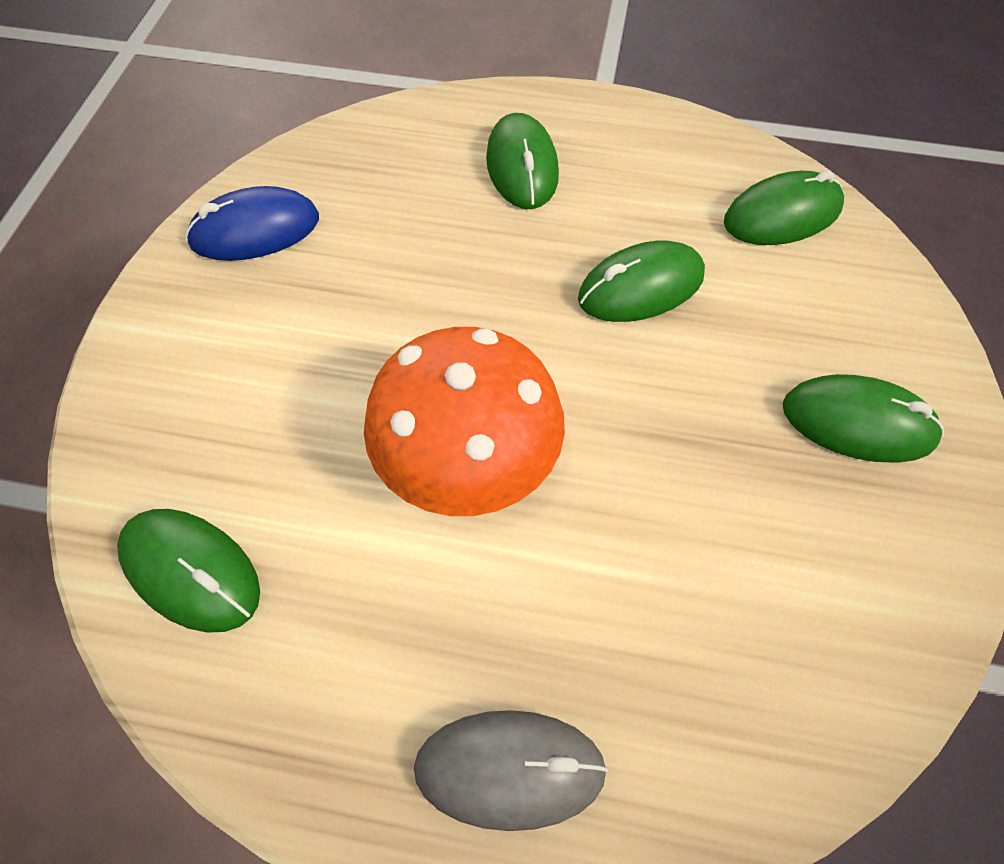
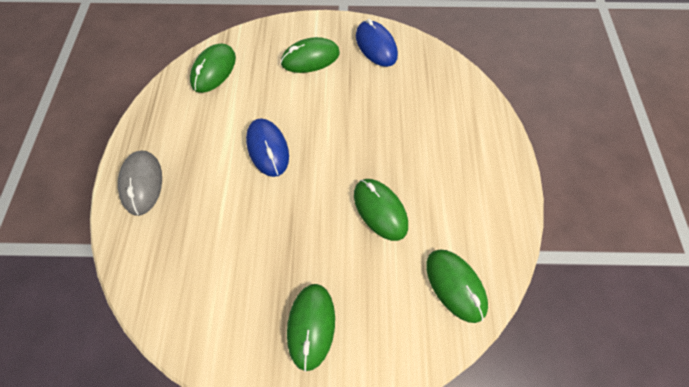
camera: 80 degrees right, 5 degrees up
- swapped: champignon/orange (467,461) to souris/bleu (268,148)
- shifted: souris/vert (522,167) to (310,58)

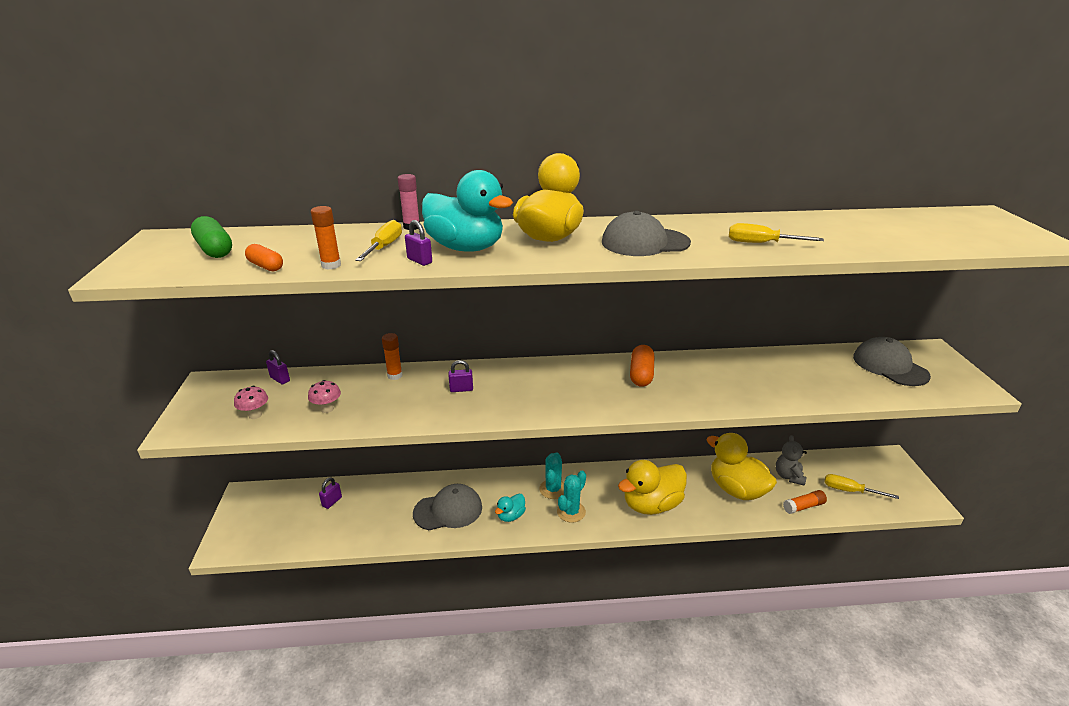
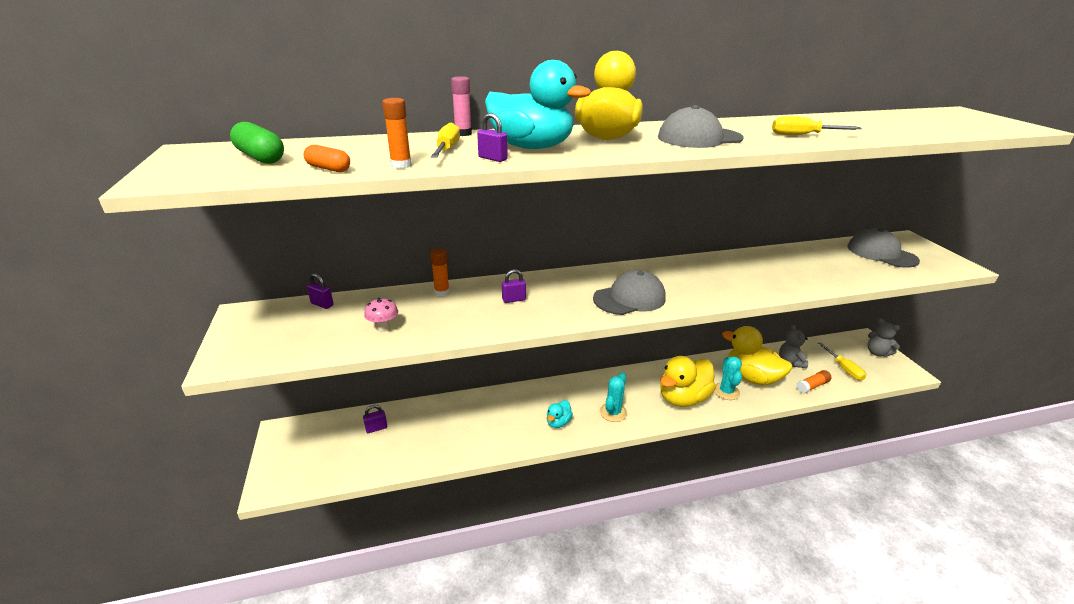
camera: 10 degrees left, 0 degrees up
- rotated: cadenas/violet (332,502) = (376,428) 45 degrees clockwise
- shifted: casquette/gris (448,510) to (629,298)
- shifted: cactus/turquoise (553,489) to (726,391)
- rotated: tournevis/jaune (849,491) = (844,369) 120 degrees counterclockwise
- new: ours en peluche/gris (877,353)
- gone: champignon/rose (255,415)
- gone: gélule/orange (641,374)

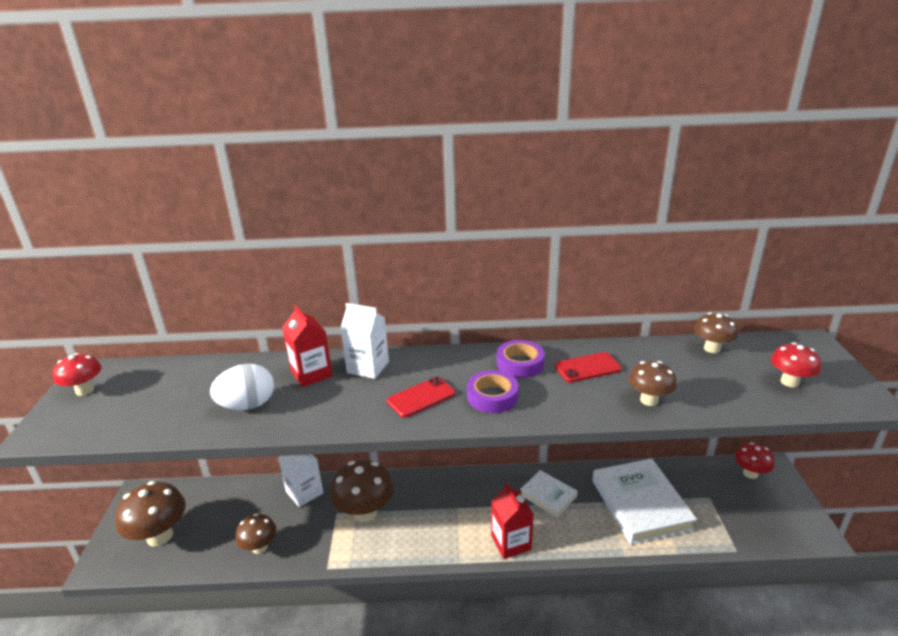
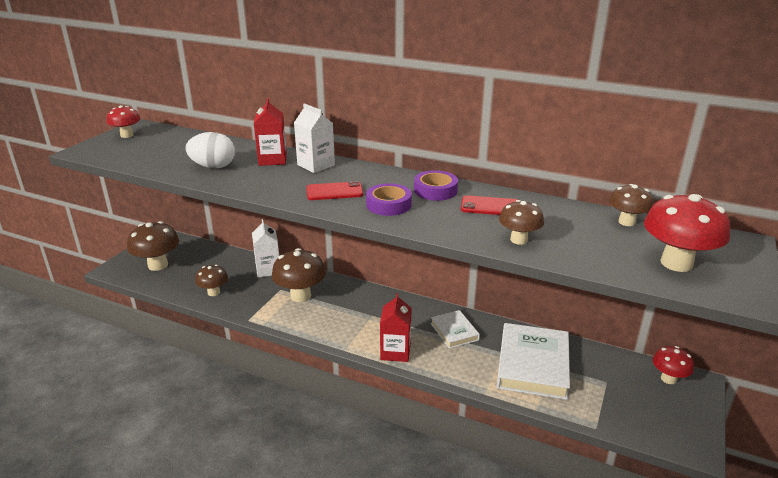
camera: 25 degrees right, 0 degrees up
- scaled: champignon/rouge (789,382) = (676,263) x1.66

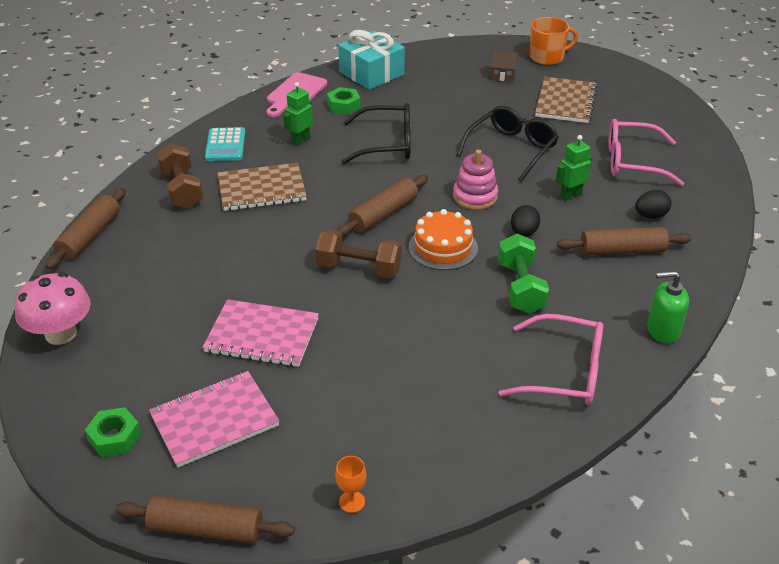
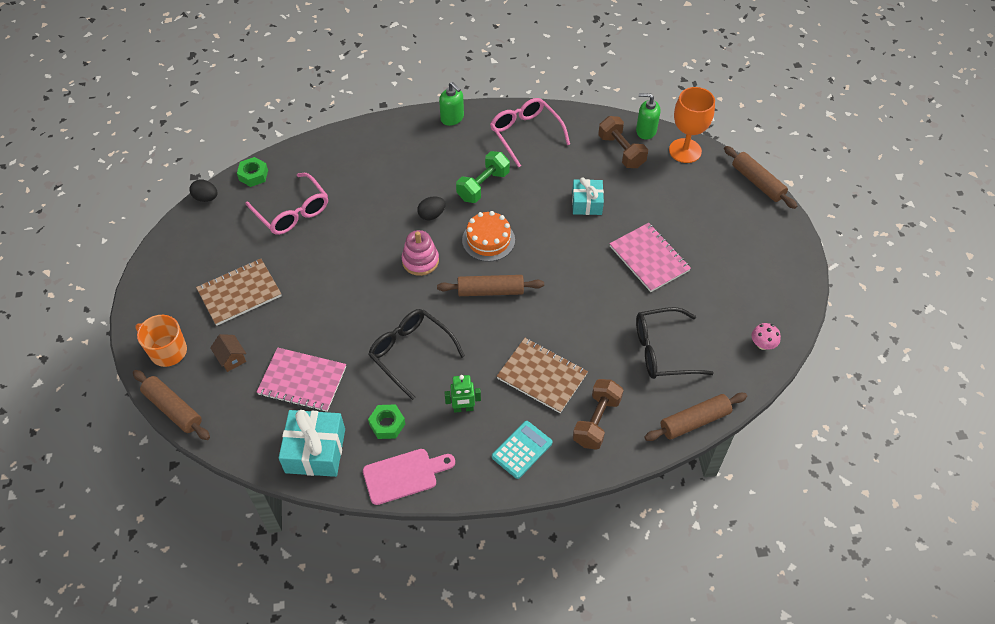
camera: 135 degrees left, 15 degrees up
- shifted: rouleau à pâtisserie/marron (622,250) to (173,409)
- shifted: œuf/noir (650,216) to (206,198)
- shifted: écrou/vert (115,438) to (253,175)
- shifted: carnet/rose (214,420) to (302,381)
- new: cadeau/turquoise (586,203)
- shifted: haltère/marron (359,268) to (621,151)
- new: distributeur de savon/vert (645,131)
- shifted: lunettes/noir (511,149) to (663,351)
- scaled: verre à pied/orange (352,502) = (685,151) x2.29
- scaled: champignon/rose (61,333) = (762,344) x0.53
- gone: robot/vert (570,195)

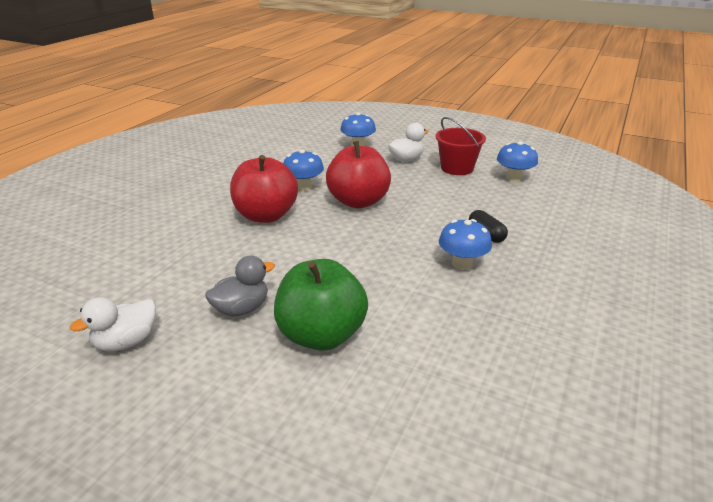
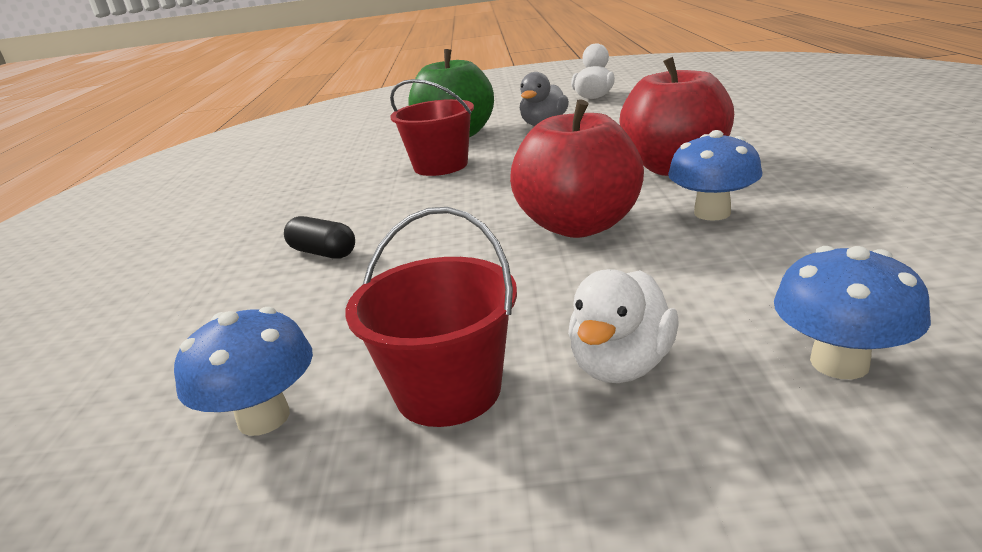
camera: 155 degrees right, 5 degrees down
- new: seau/rouge (440,166)
- gone: champignon/bleu (462,264)

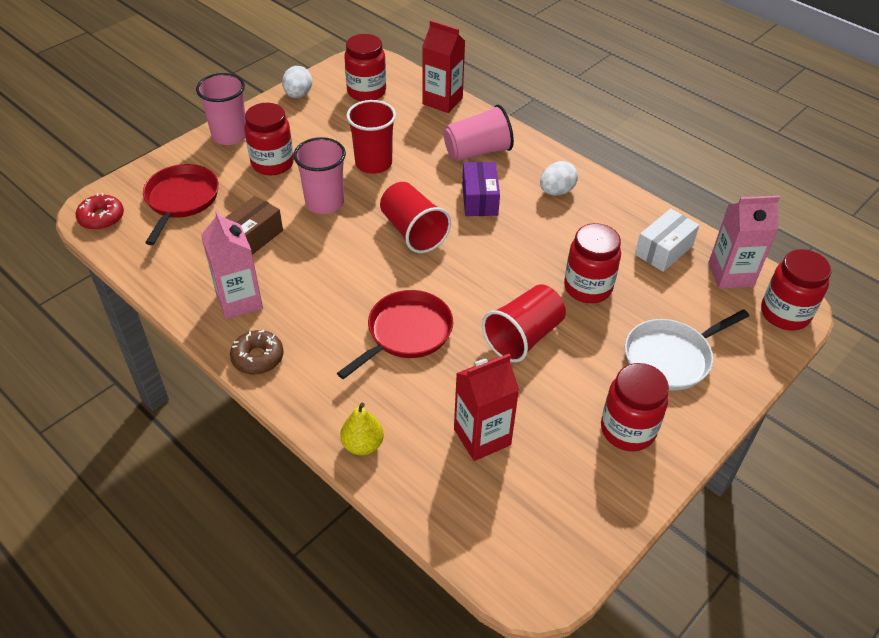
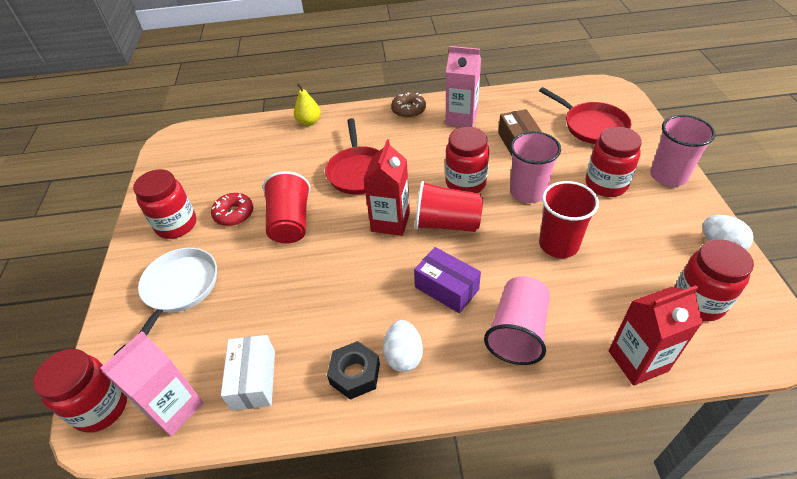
camera: 135 degrees right, 0 degrees up
- shifted: beignet/rouge (101,218) to (234,214)
- new: écrou/noir (355,374)
- shifted: brique de lait/rouge (482,437) to (390,222)
- shifted: bocal/rouge (587,287) to (465,183)

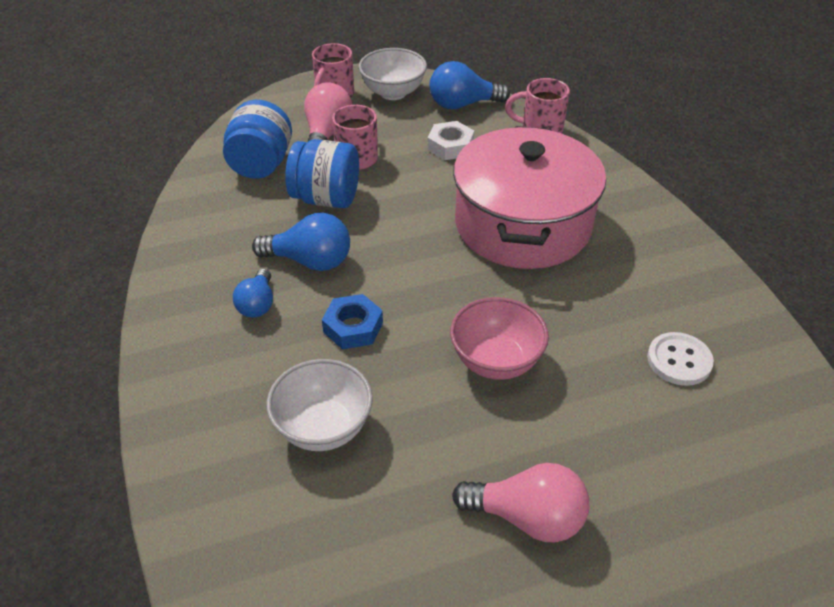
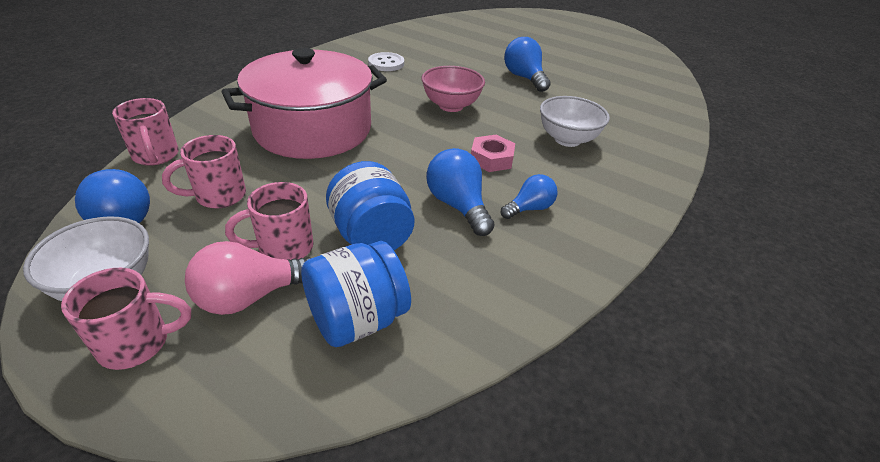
camera: 130 degrees left, 5 degrees down
- swapped: écrou/blanc (450,146) to tasse/rose (219,196)
- repainted: écrou/bleu (353,327) to écrou/rose (491,159)
- repainted: ampoule/rose (527,517) to ampoule/bleu (524,78)

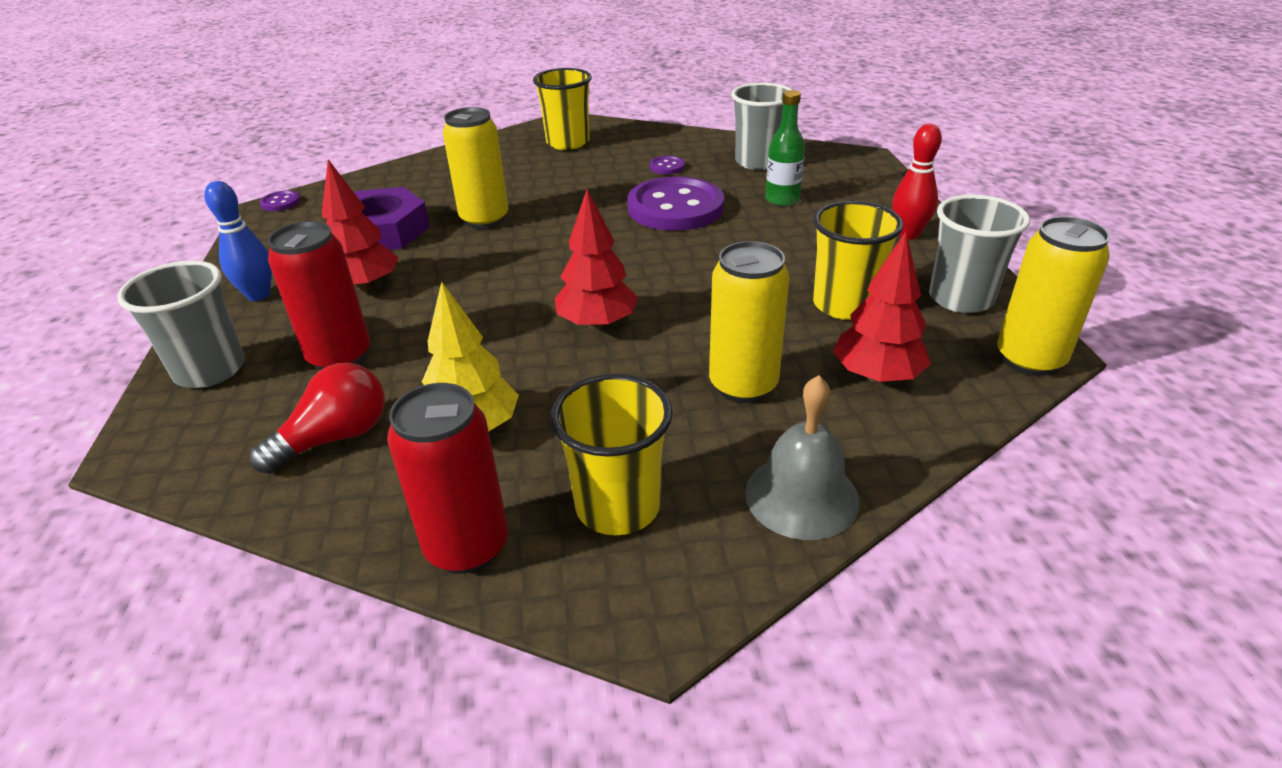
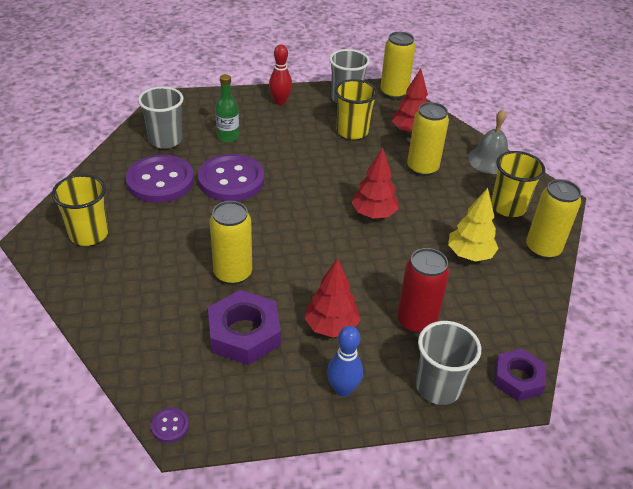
camera: 95 degrees left, 5 degrees up
- scaled: bouton/violet (667,167) = (160,181) x2.47
- new: écrou/violet (518,378)
- repainted: canette/rouge (467,546) to canette/jaune (542,249)
- gone: ampoule/rouge (335,438)

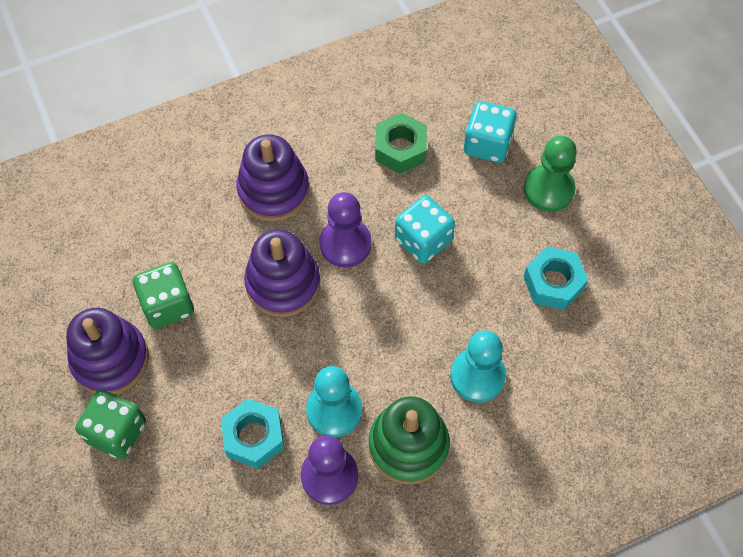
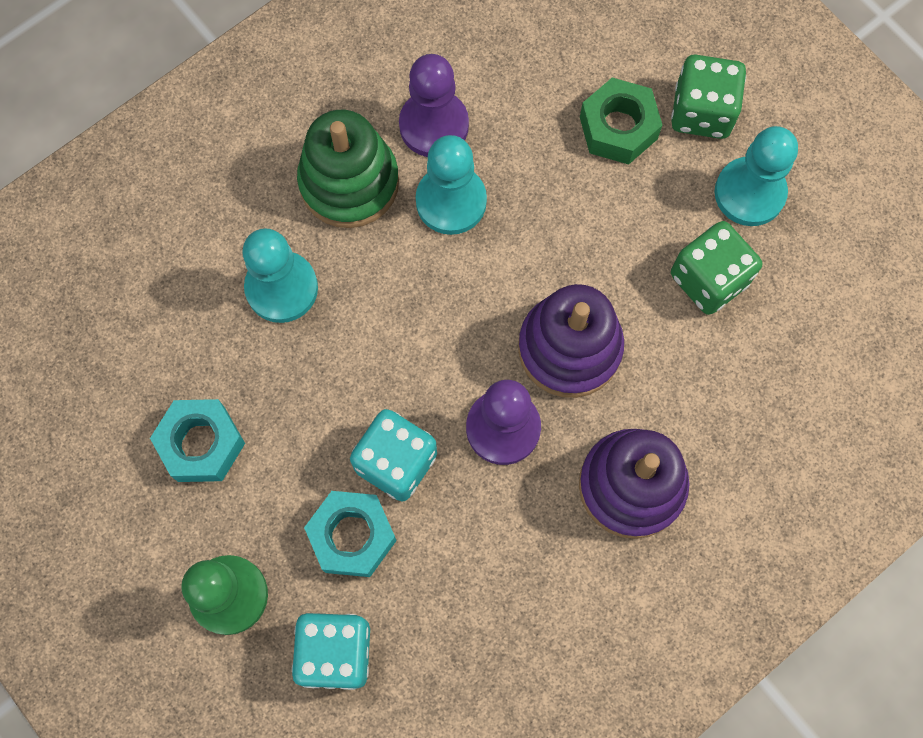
camera: 165 degrees right, 10 degrees up
- shifted: écrou/turquoise (254,437) to (352,536)
- shifted: écrou/vert (400,149) to (618,128)
- swapped: jouet à empiler/violet (110,359) to pion/turquoise (749,193)

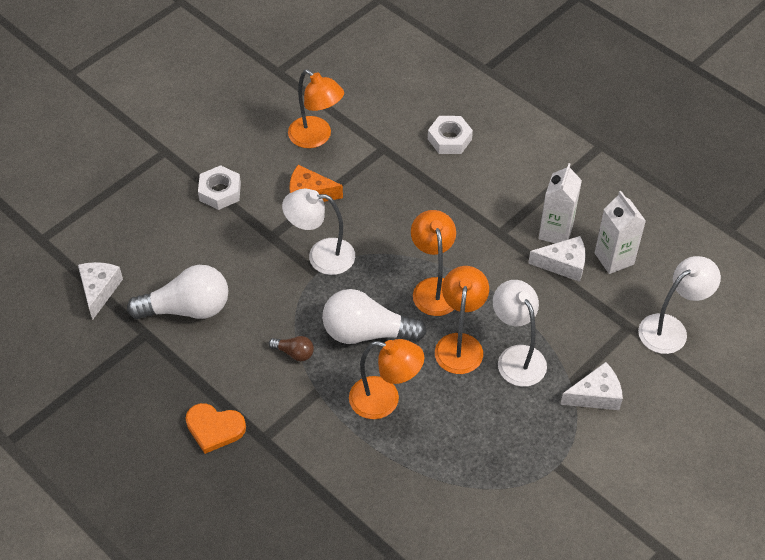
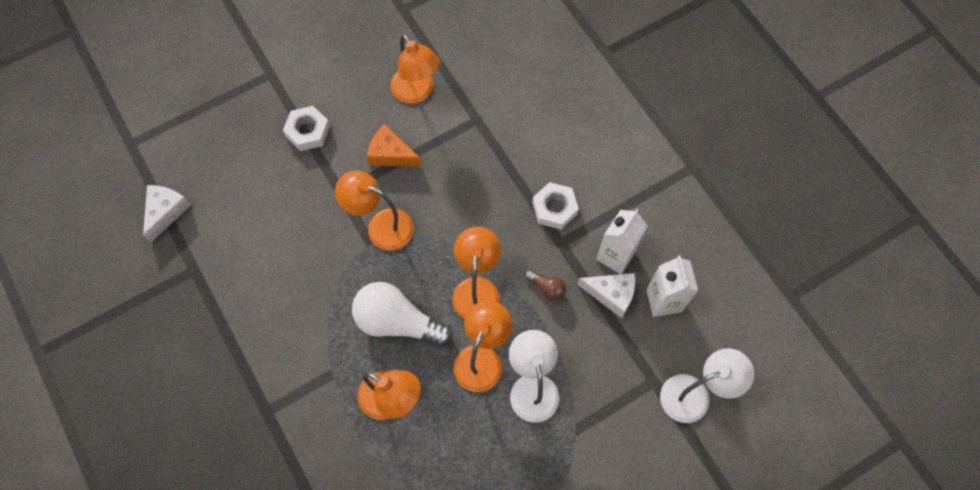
camera: 15 degrees right, 15 degrees up
- repainted: lampe/blanc (321,256) to lampe/orange (381,226)
- shifted: ampoule/marron (294,353) to (546,288)
- shifted: écrou/blanc (449,139) to (554,208)
- gone: ampoule/blanc (187,308)
- gone: cœur/orange (214,428)
- gone: fromage/blanc (595,395)

